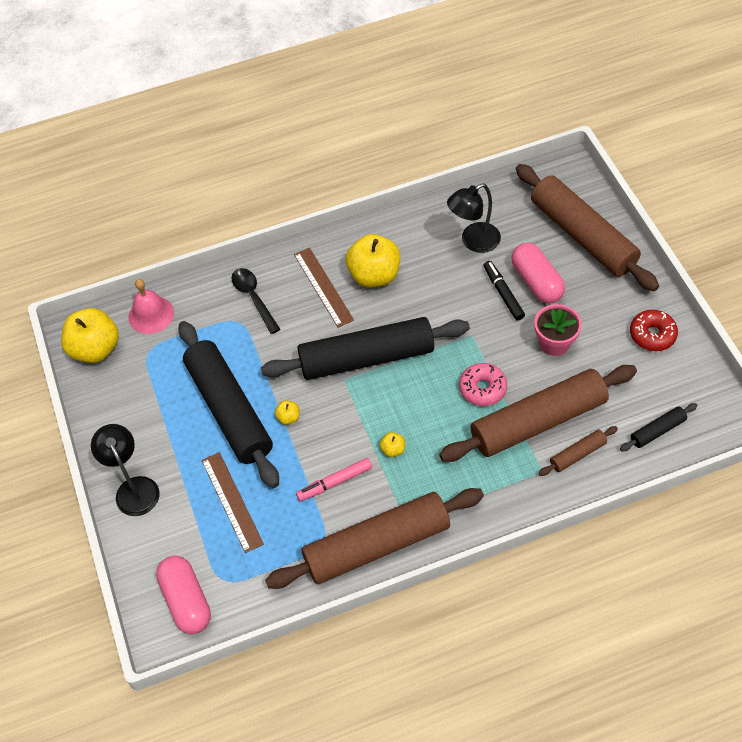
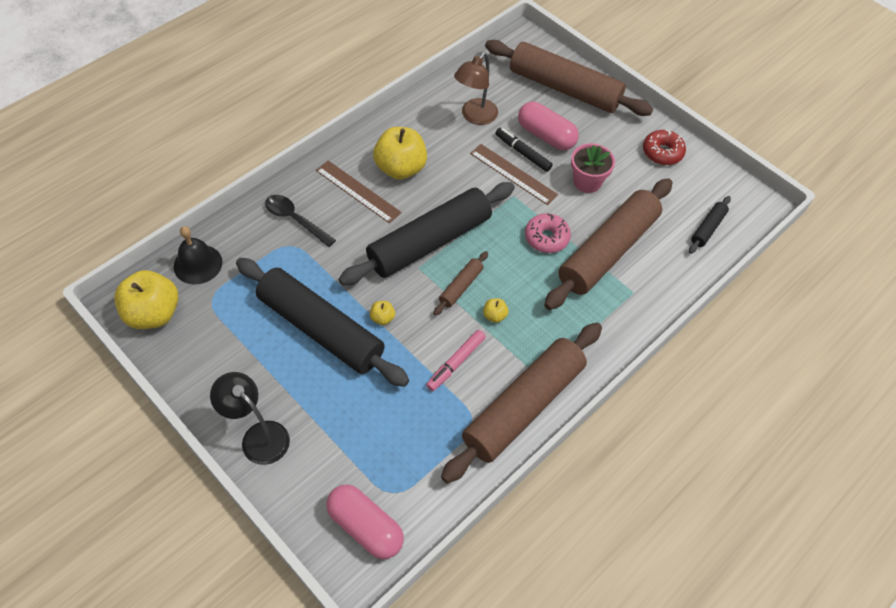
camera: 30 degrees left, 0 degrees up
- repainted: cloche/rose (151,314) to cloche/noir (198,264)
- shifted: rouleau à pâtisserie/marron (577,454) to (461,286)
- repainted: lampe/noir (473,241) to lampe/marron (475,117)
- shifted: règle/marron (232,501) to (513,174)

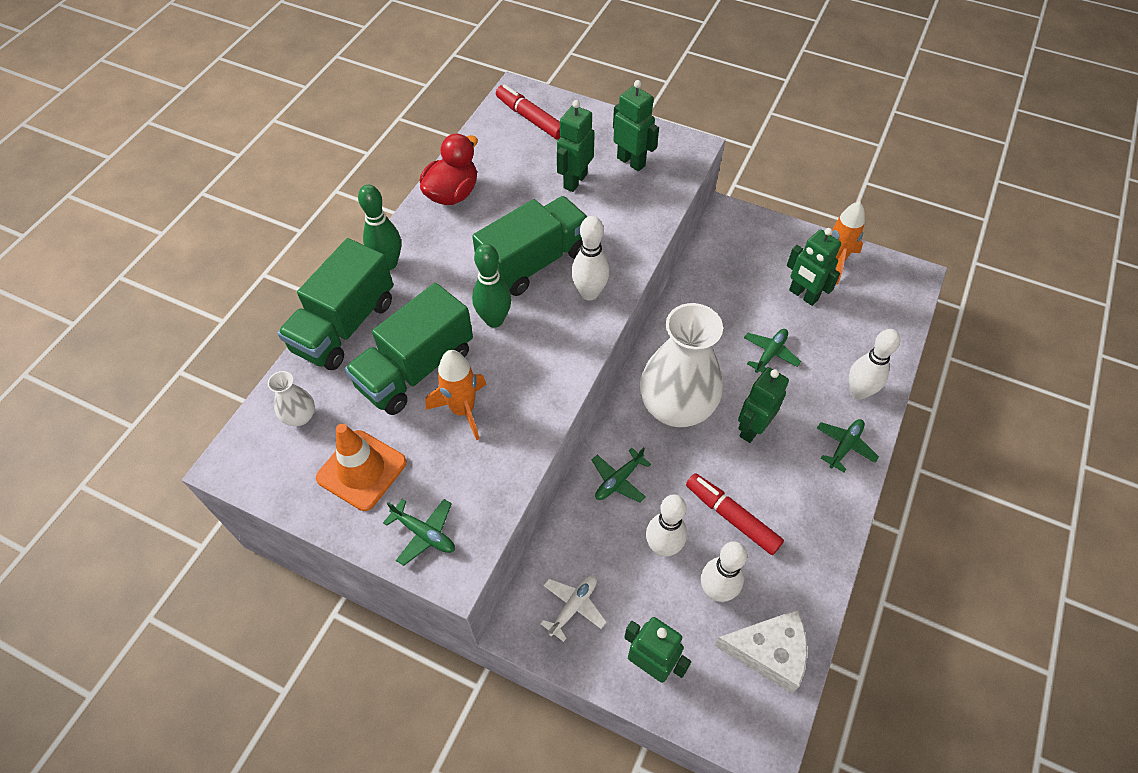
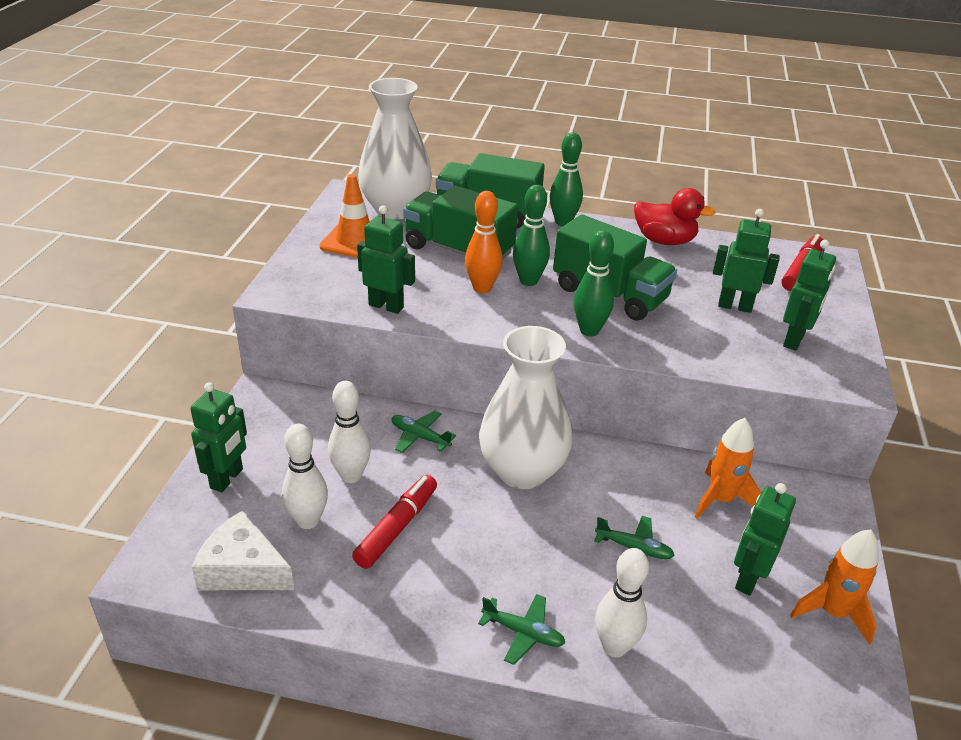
camera: 75 degrees right, 20 degrees down
- rotated: fromage/blanc (768,652) = (243,569) 120 degrees clockwise
- shifted: robot/vert (752,428) to (386,306)
- scaled: vase/blanc (300,416) = (396,210) x2.37
- new: quille/orange (482,288)
- repainted: quille/blanc (589,293) to quille/vert (589,330)
- shifted: fusée/orange (463,410) to (720,500)
- gone: avion/vert (424,534)
- gone: avion/blanc (573,606)

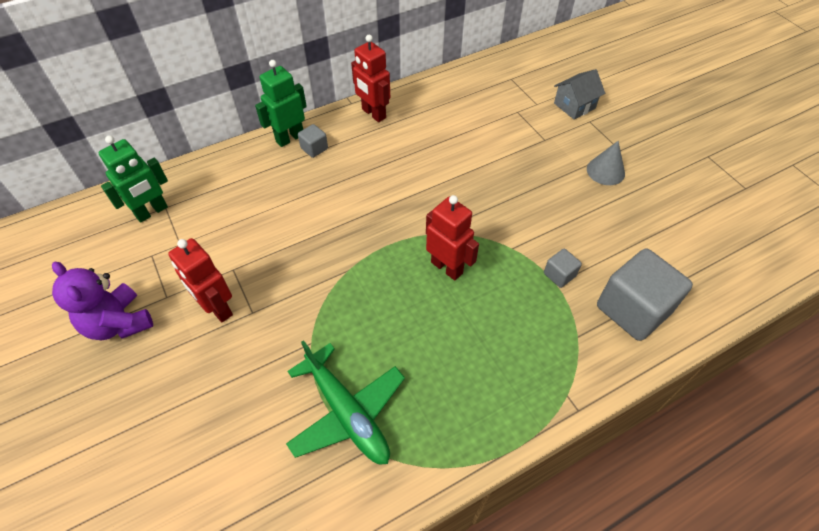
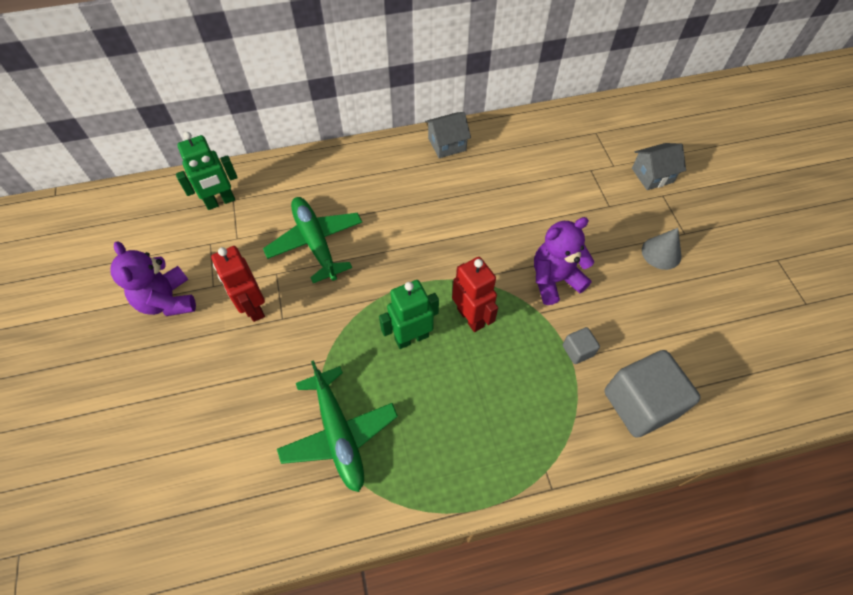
camera: 15 degrees right, 5 degrees up
- new: avion/vert (315,242)
- shifted: robot/vert (289,138) to (411,337)
- swapped: robot/rouge (373,114) to maison/gris (447,144)
- new: ours en peluche/violet (554,280)
- gone: cube/gris (314,148)

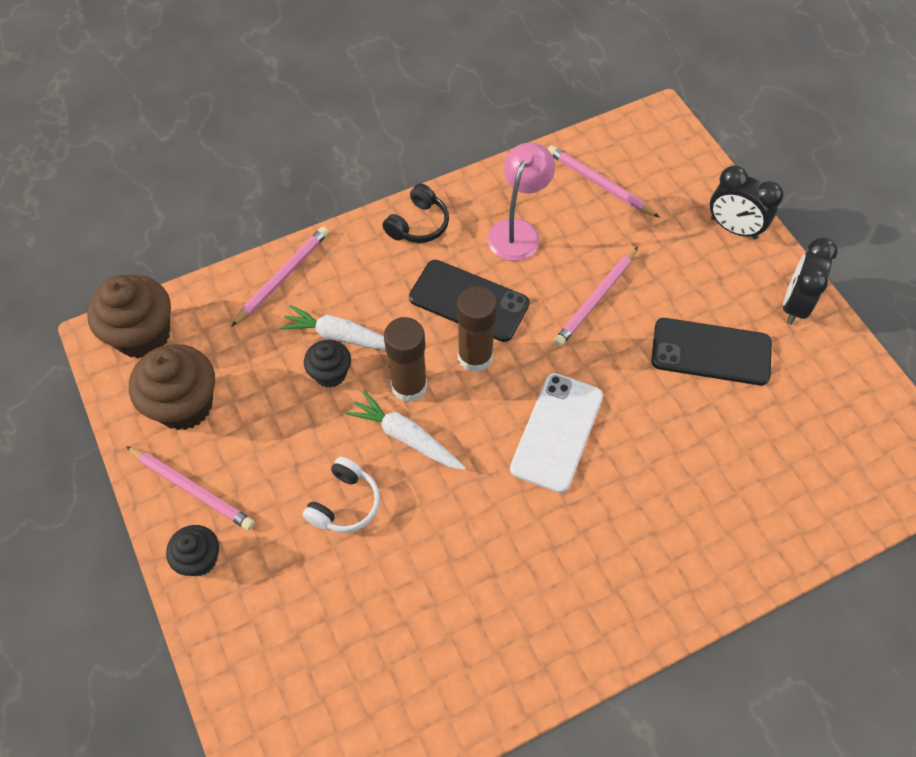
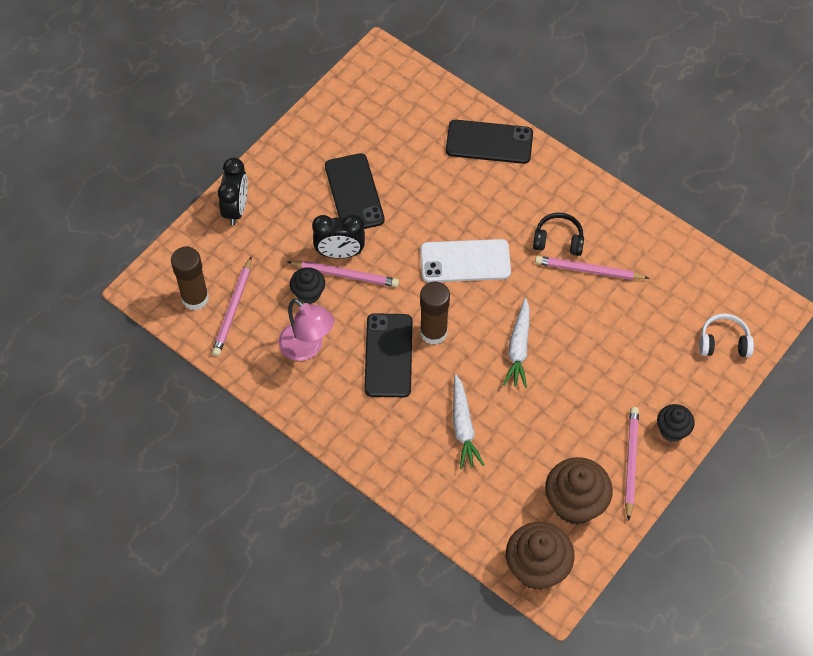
camera: 115 degrees left, 0 degrees up
- shifted: bâton de colle/marron (409,386) to (195,298)
- rotated: lampe/rose (518,231) = (307,348) 135 degrees counterclockwise
- shifted: muffin/noir (330,374) to (308,293)
- shifted: réveil/noir (794,304) to (340,253)
- new: téléphone/noir (489,142)
- shifted: casque audio/noir (418,224) to (558,240)
- shifted: crayon/rose (283,277) to (588,270)
- shifted: casque audio/blanc (345,503) to (723,342)

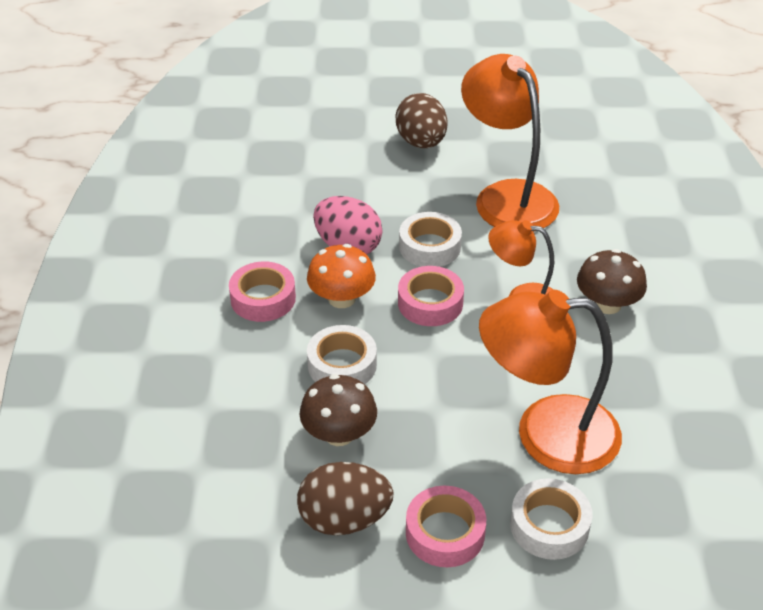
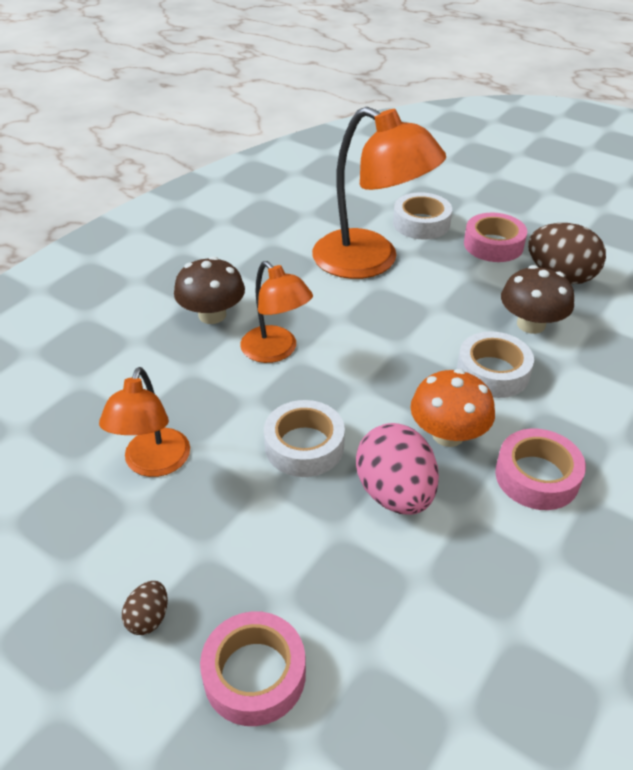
camera: 145 degrees left, 0 degrees up
- scaled: lampe/orange (507,196) = (153,464) x0.58
- scaled: œuf/marron (421,142) = (148,618) x0.47
- shifted: ruban adhésif/rose (430,303) to (254,674)

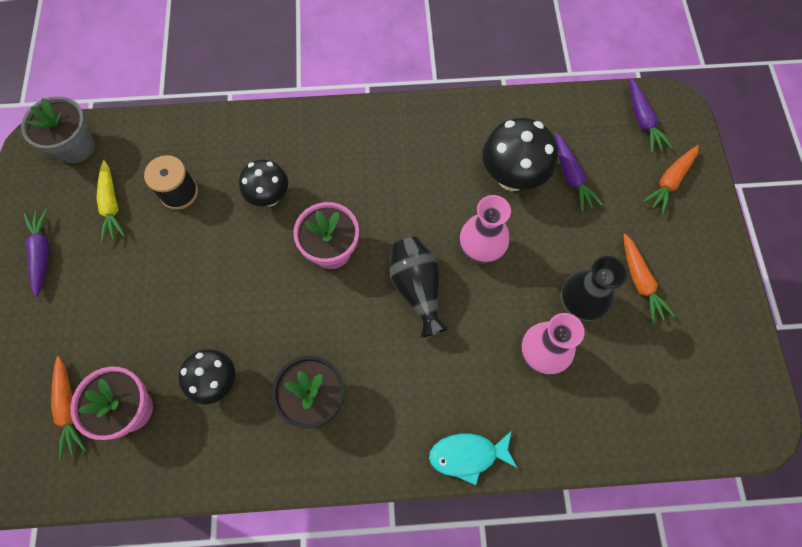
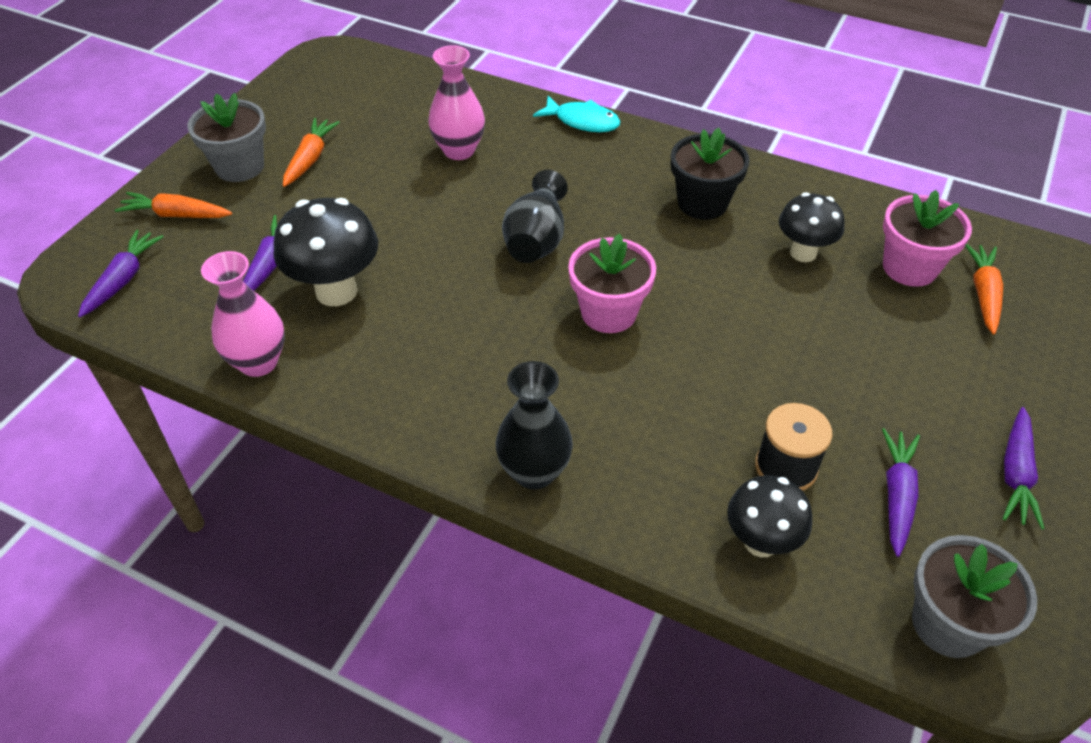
camera: 150 degrees left, 20 degrees down
- rotated: carotte/orange (670,181) = (176,215) 150 degrees counterclockwise
- new: pot de fleurs/gris (240,167)
- shifted: vase/rose (480,250) to (258,362)
- shifted: vase/noir (578,304) to (534,472)
- shifted: champignon/noir (269,197) to (760,542)
- repainted: carotte/jaune (111,205) to carotte/violet (897,496)

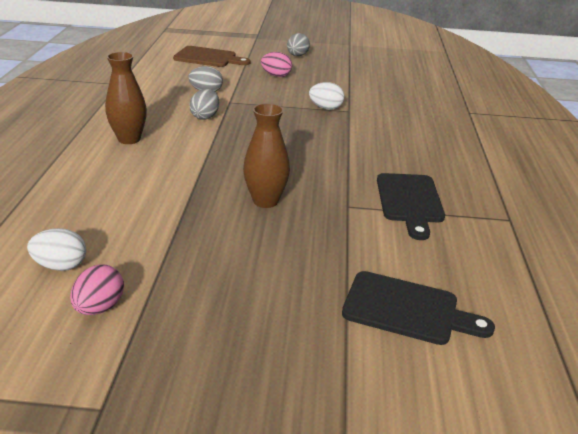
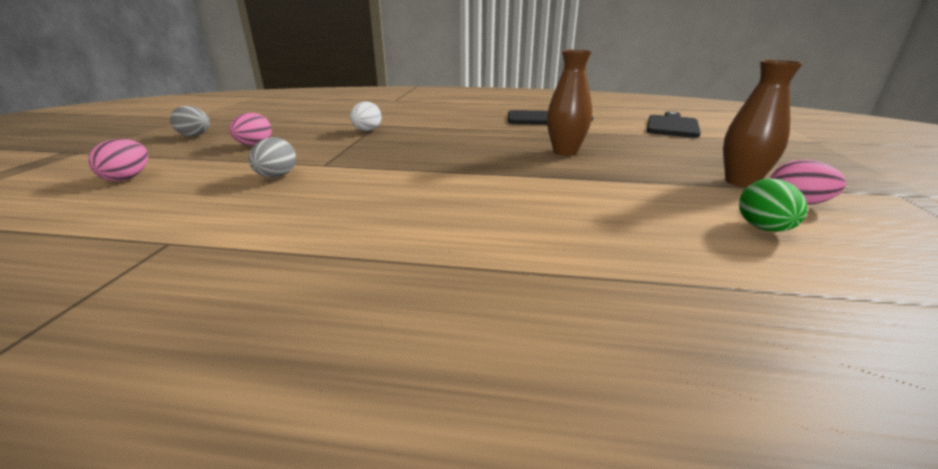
camera: 85 degrees left, 5 degrees down
- swapped: planche à découper/marron (208,58) to œuf/rose (127,178)
- shifted: vase/marron (129,139) to (741,182)
- repainted: œuf/blanc (61,266) to œuf/vert (763,228)
- gone: œuf/gris (205,116)

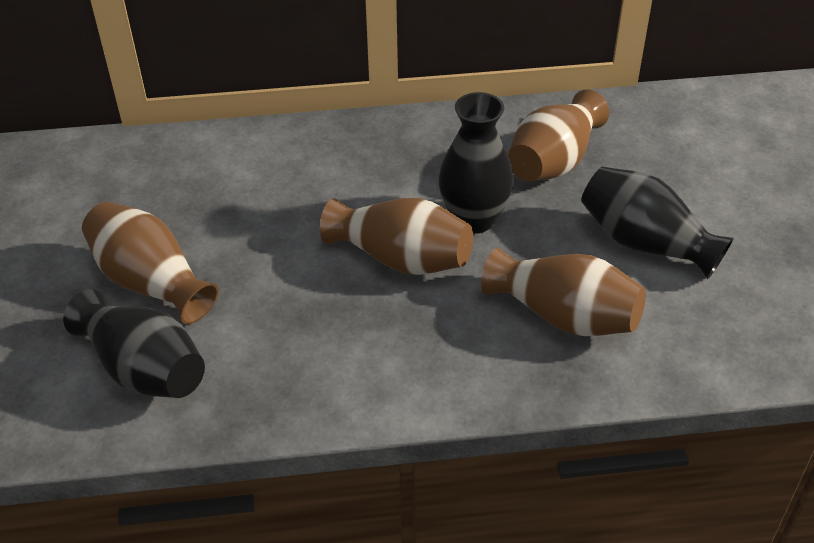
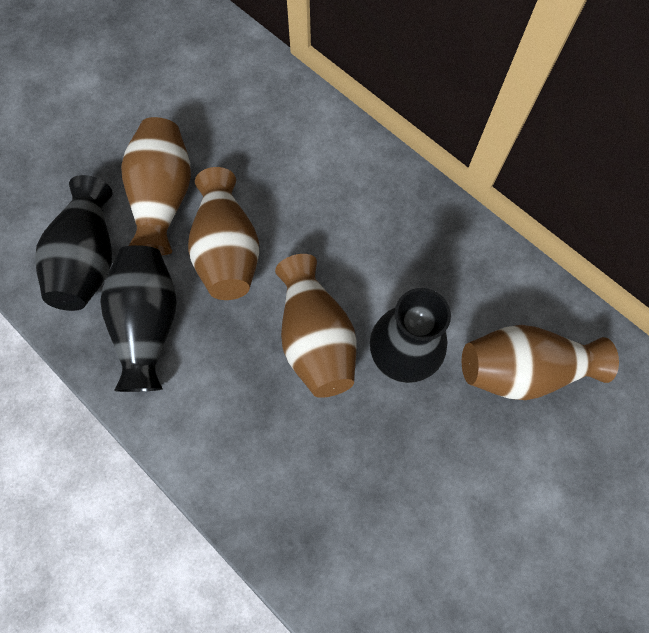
camera: 50 degrees right, 25 degrees up
- shifted: vase/noir (645,243) to (148,324)
- shifted: vase/marron (564,316) to (227,250)

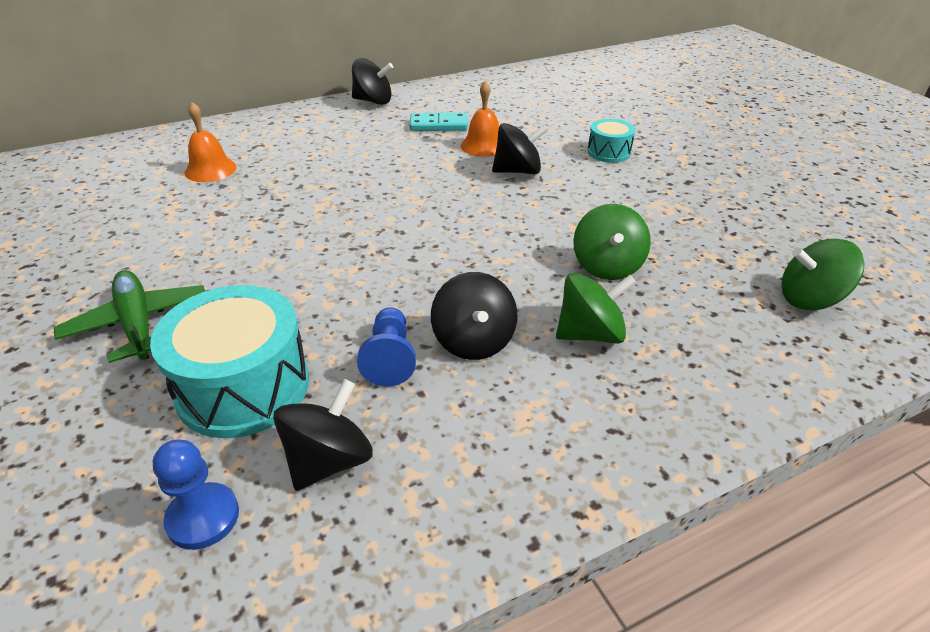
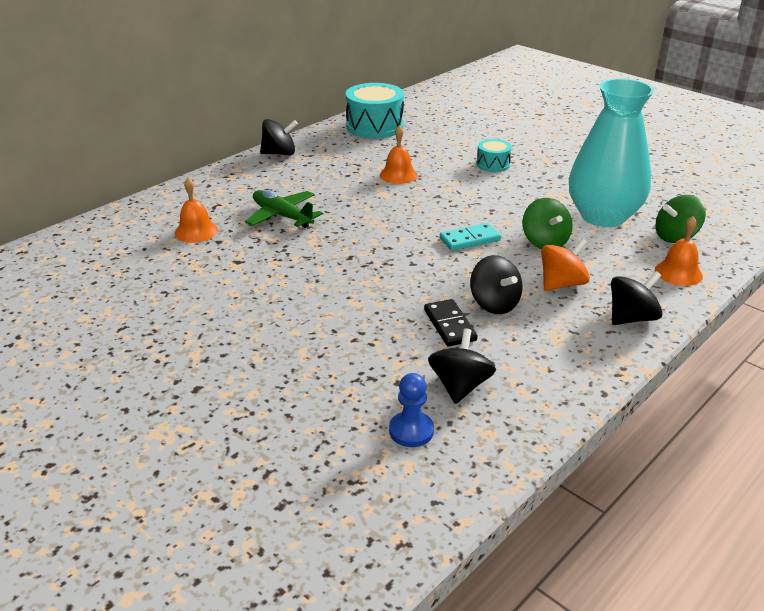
camera: 20 degrees left, 5 degrees down
- shifted: avion/vert (138,324) to (282,216)
- shifted: tambour/turquoise (243,387) to (375,126)
- swapped: pion/bleu (390,358) to domino/noir (449,325)
- shifted: domino/turquoise (438,125) to (470,239)
- repainted: toupie/vert (590,334) to toupie/orange (561,284)
- new: vase/turquoise (603,216)
- shifted: toupie/noir (518,171) to (631,318)
- new: cloche/orange (678,273)

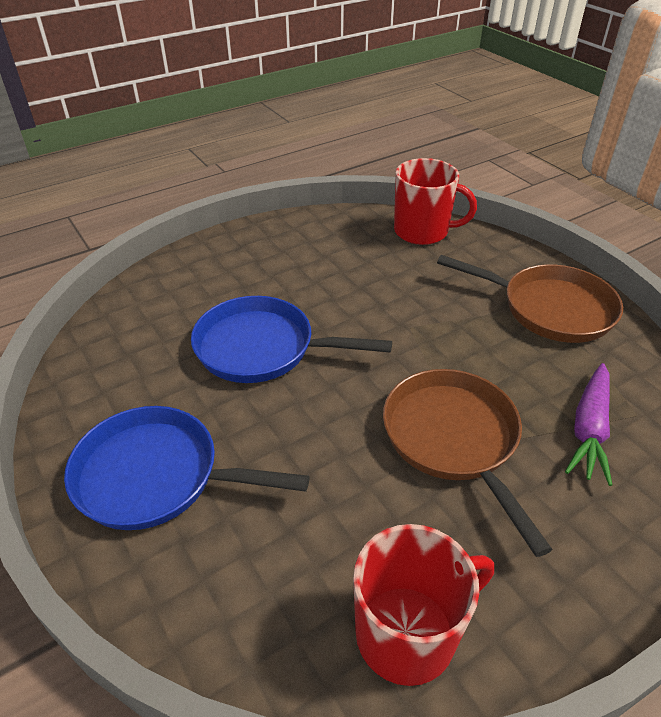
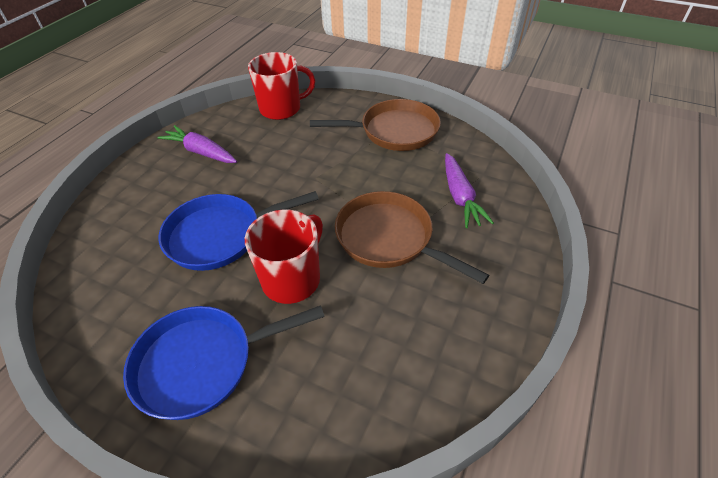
camera: 30 degrees left, 5 degrees up
- new: carotte/violet (201,152)
- shifted: tasse/rouge (408,633) to (292,279)

